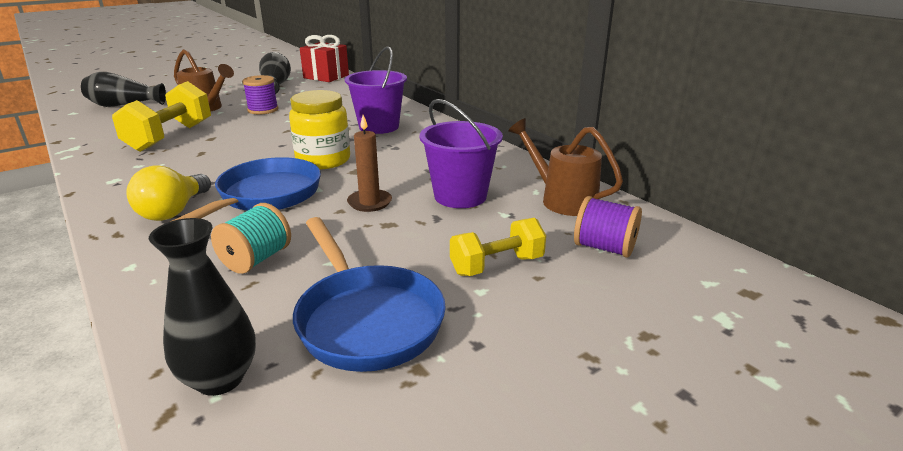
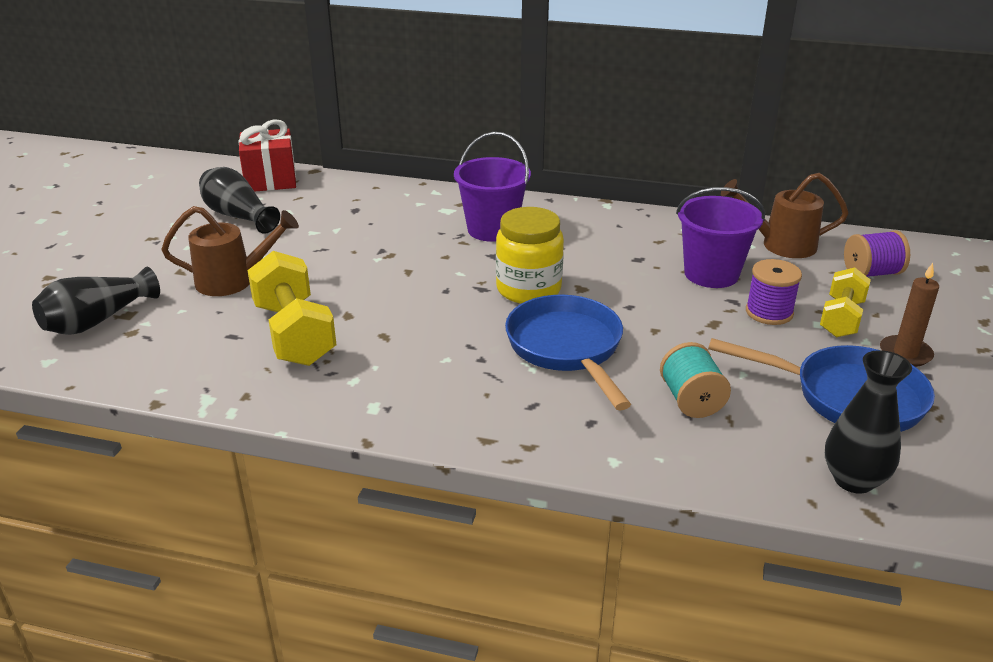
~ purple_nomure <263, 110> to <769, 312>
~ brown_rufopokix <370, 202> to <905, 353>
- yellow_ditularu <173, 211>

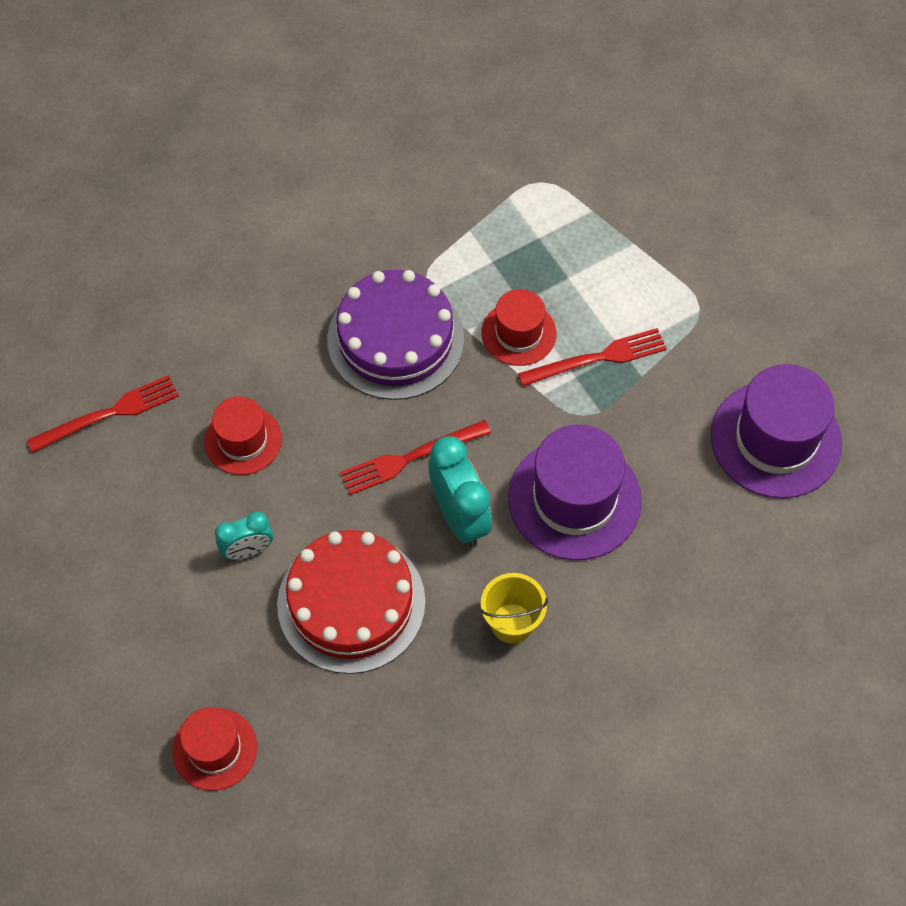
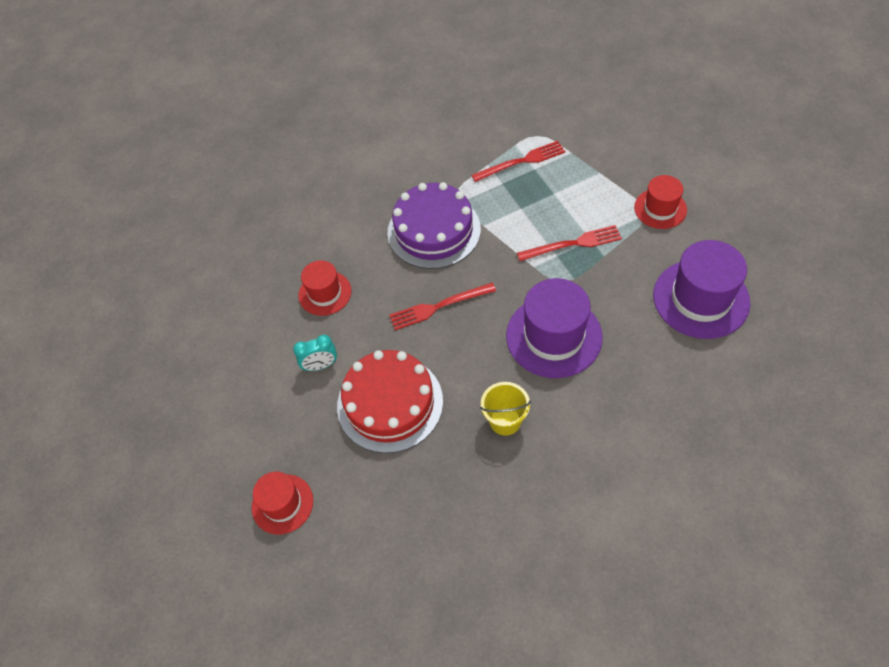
~ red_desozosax <109, 414> to <521, 161>
~ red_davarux <518, 333> to <660, 208>
- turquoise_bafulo <460, 516>

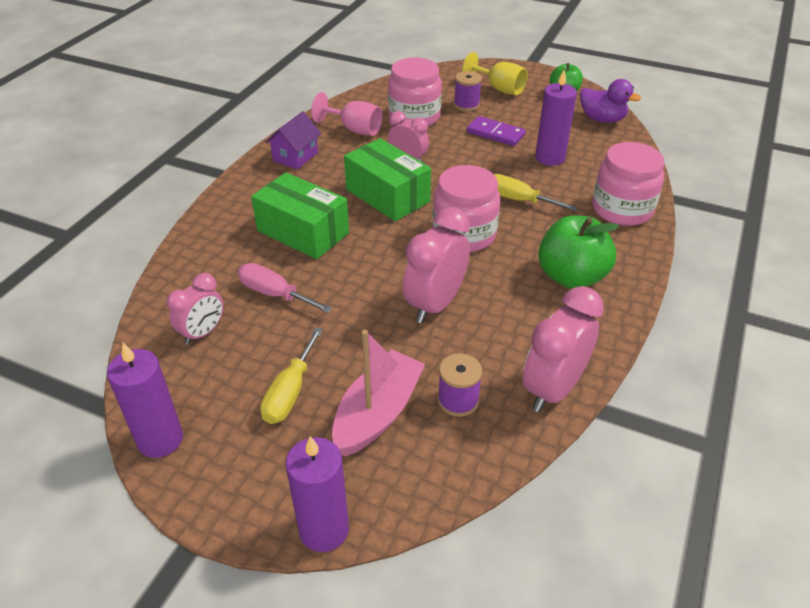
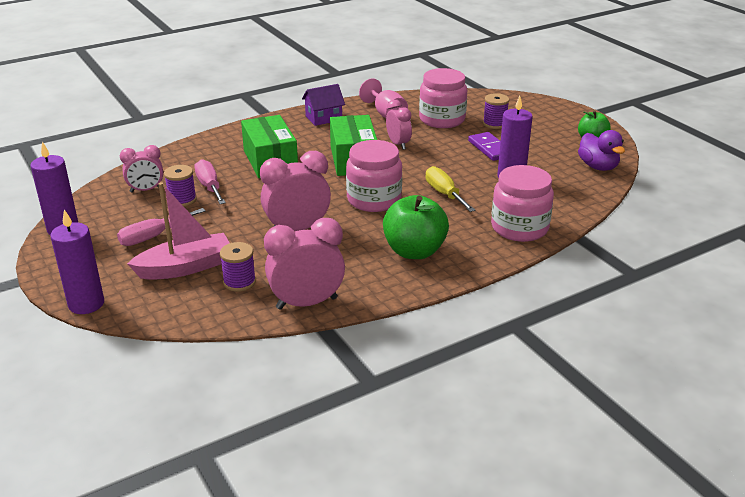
~ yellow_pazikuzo <290, 392> to pink_pazikuzo <153, 237>
+ purple_nomure <182, 200>
- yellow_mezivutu <499, 89>

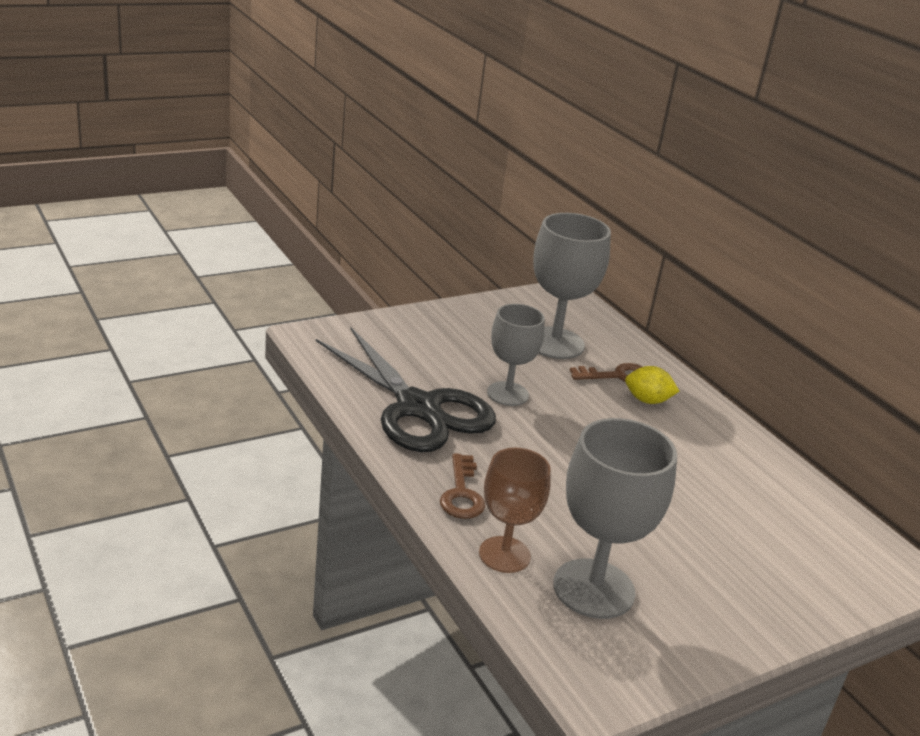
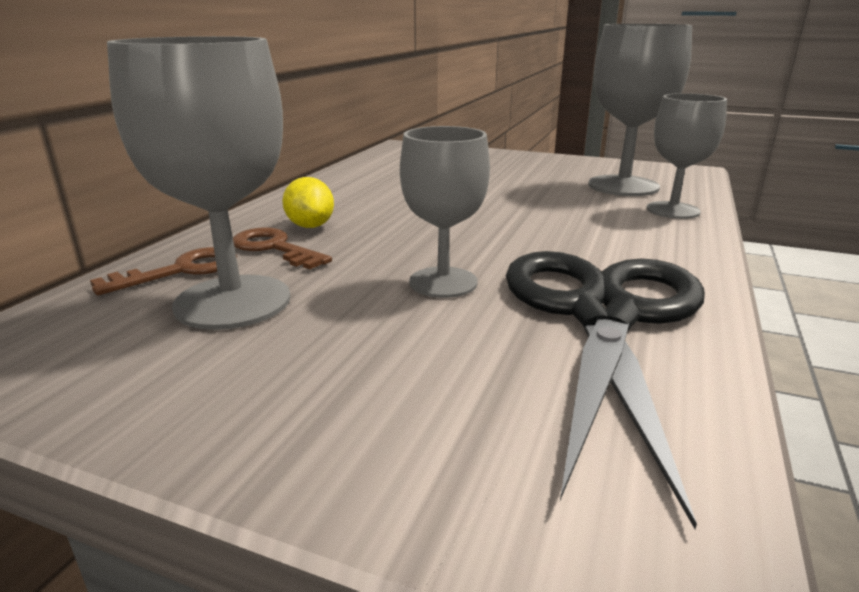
~ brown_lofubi <461, 493> to <181, 271>
~ brown_mezivutu <504, 554> to grey_mezivutu <673, 210>

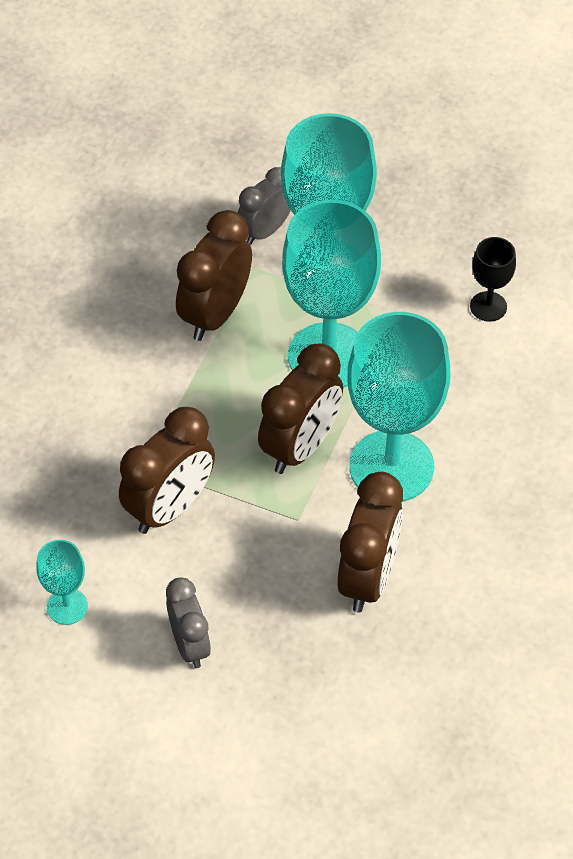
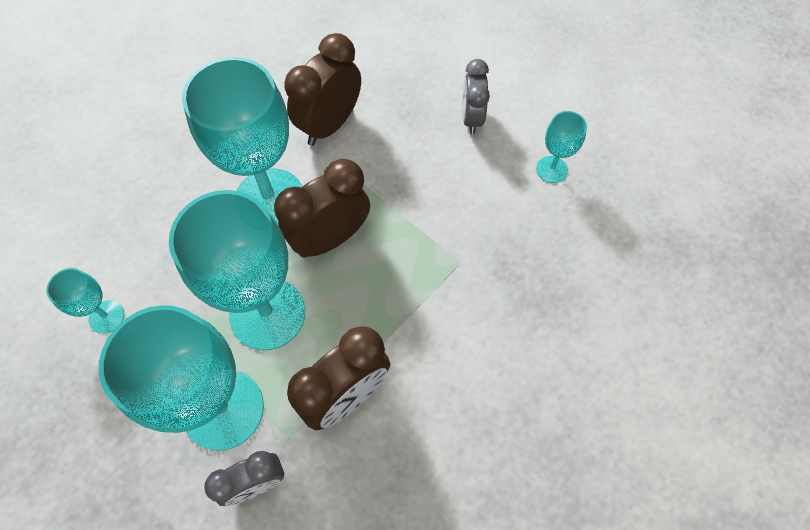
~ black_mezivutu <488, 306> to turquoise_mezivutu <106, 316>
- brown_bafulo <170, 507>

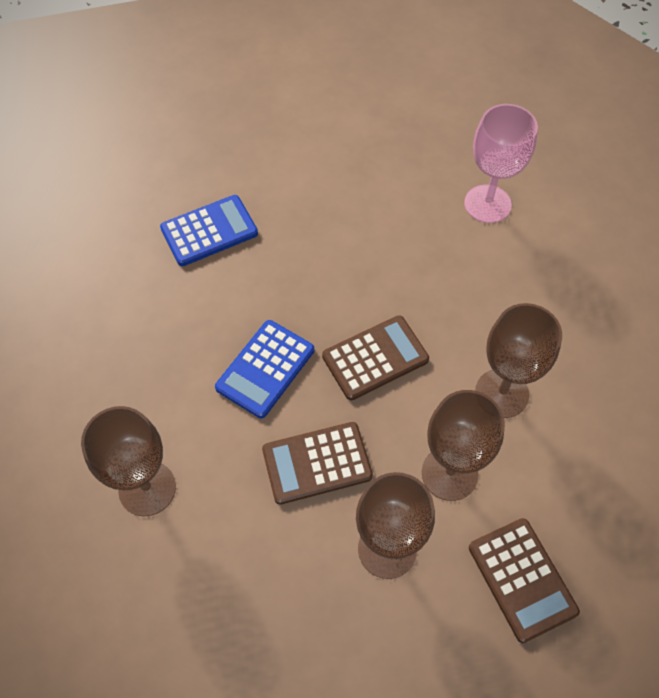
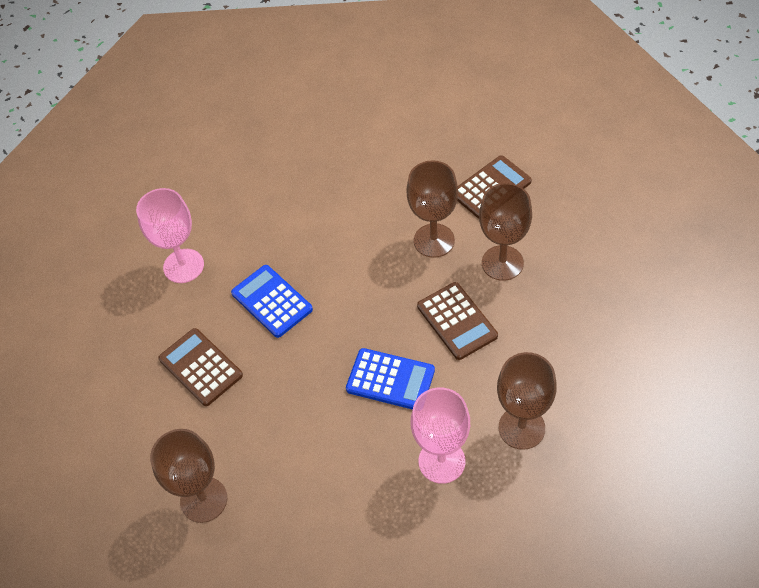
~ brown_mezivutu <501, 393> to <204, 500>
~ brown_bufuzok <375, 358> to <201, 367>
~ blue_bufuzok <209, 231> to <272, 301>
+ pink_mezivutu <441, 461>

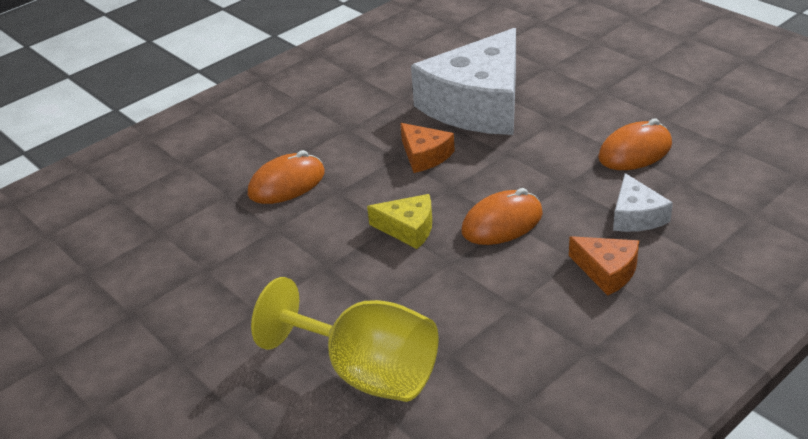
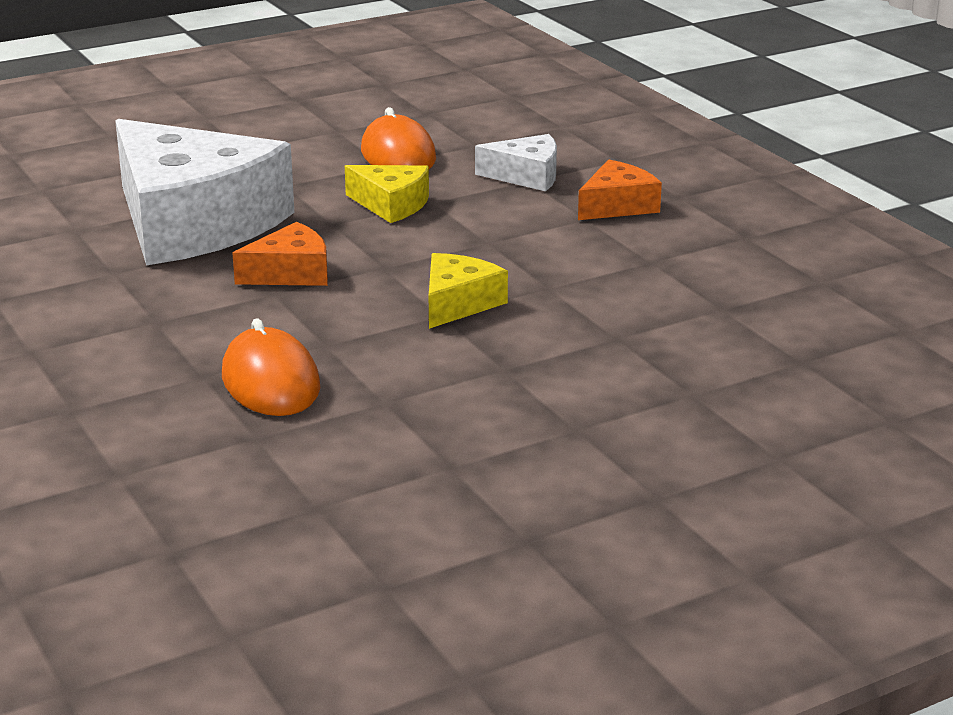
+ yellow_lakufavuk <391, 205>
- yellow_mezivutu <366, 372>
- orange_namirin <502, 223>

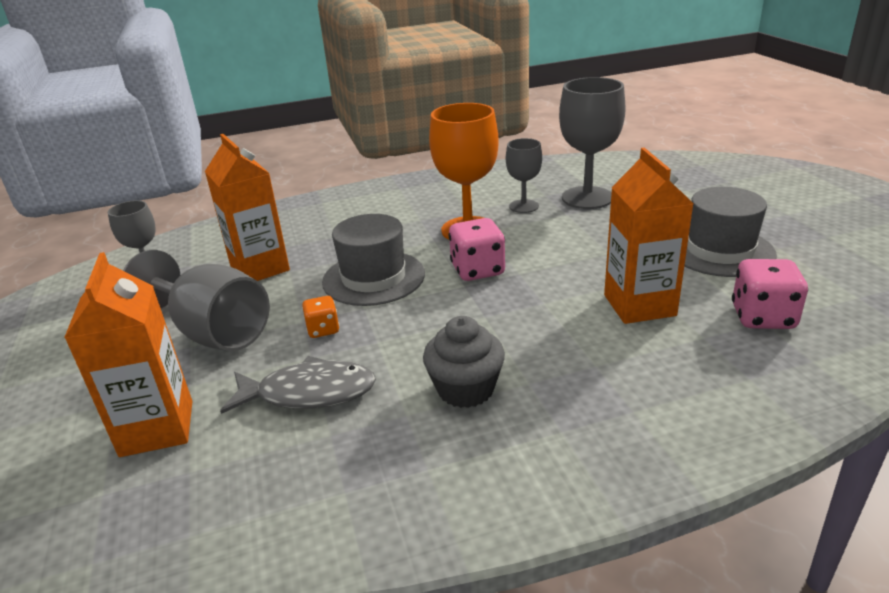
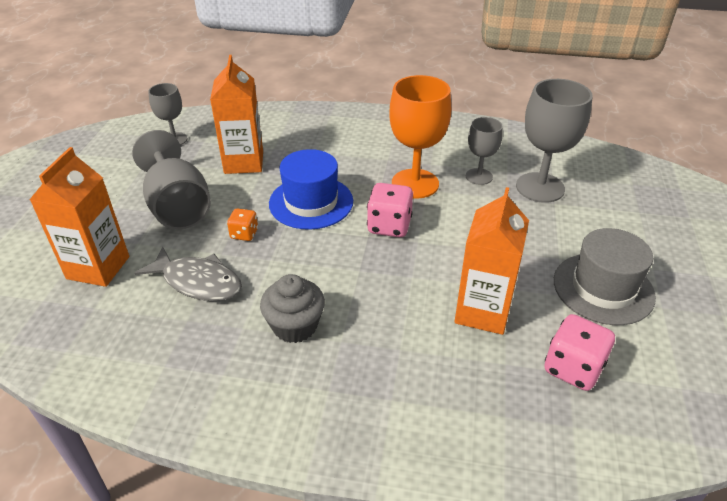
~ grey_davarux <373, 278> to blue_davarux <311, 202>

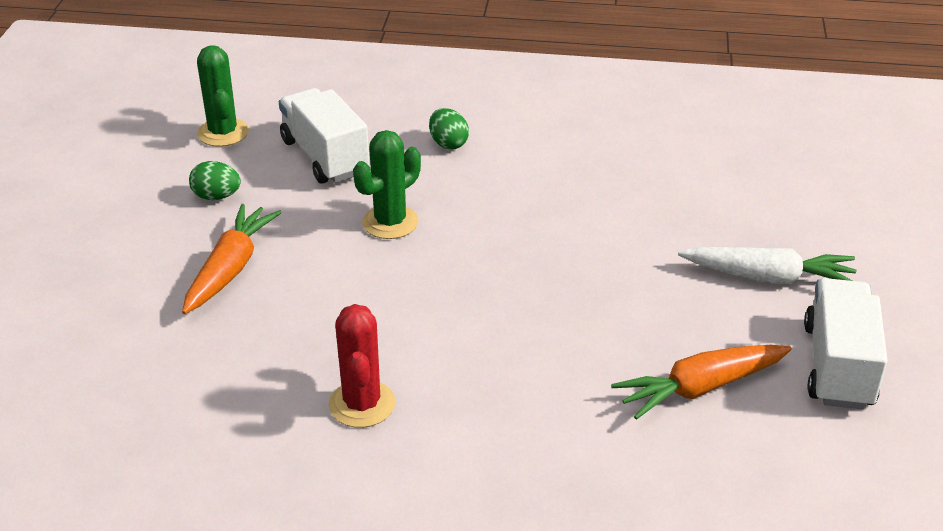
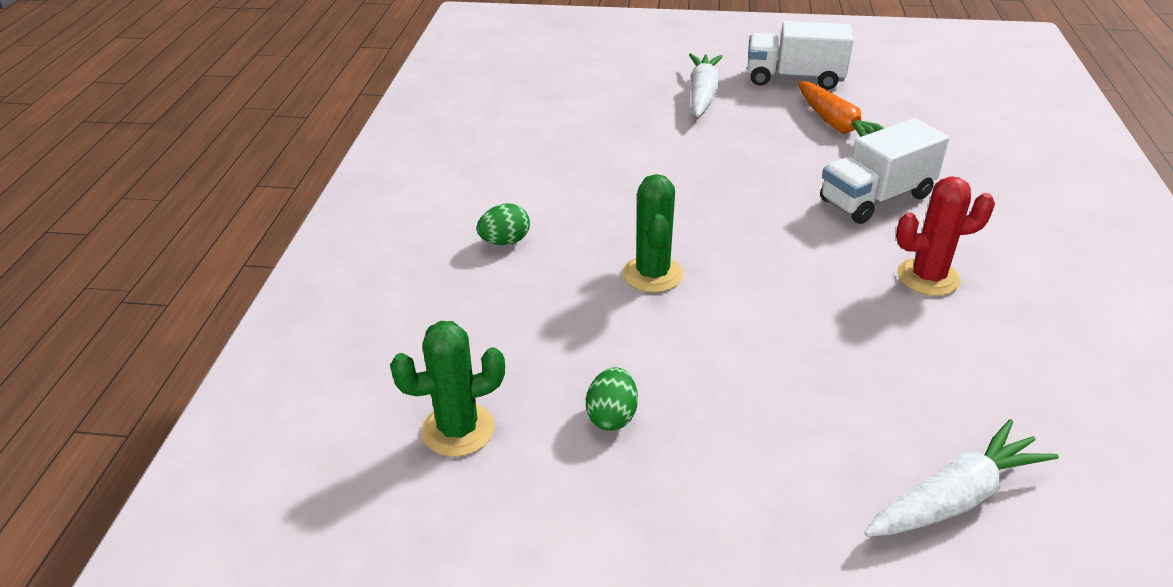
~ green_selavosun <390, 222> = <652, 274> 45 degrees clockwise
~ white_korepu <325, 157> to <876, 198>
+ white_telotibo <954, 498>
- orange_telotibo <230, 269>

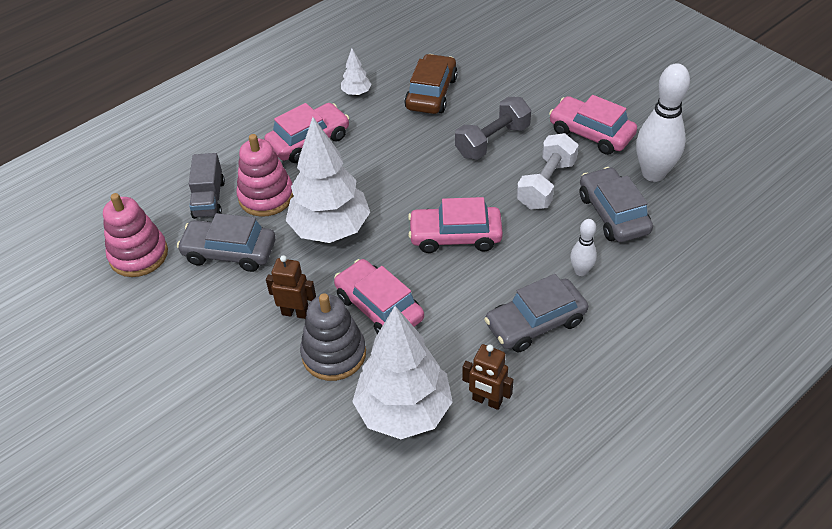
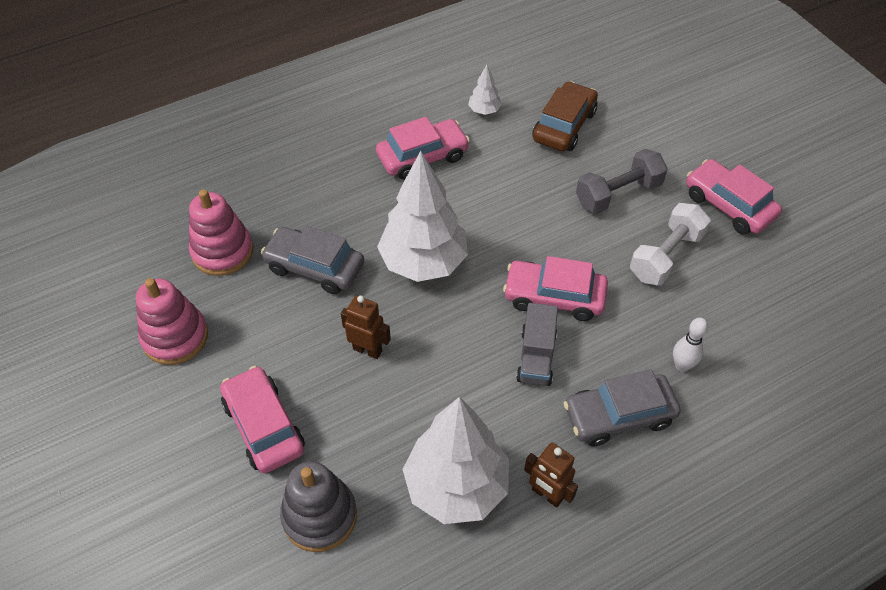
~ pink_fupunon <266, 196> to <175, 337>
~ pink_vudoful <379, 307> to <264, 426>
~ grey_fupunon <334, 354> to <319, 516>
~ grey_korepu <209, 199> to <536, 356>
- grey_vudoful <613, 214>
- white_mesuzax <653, 173>

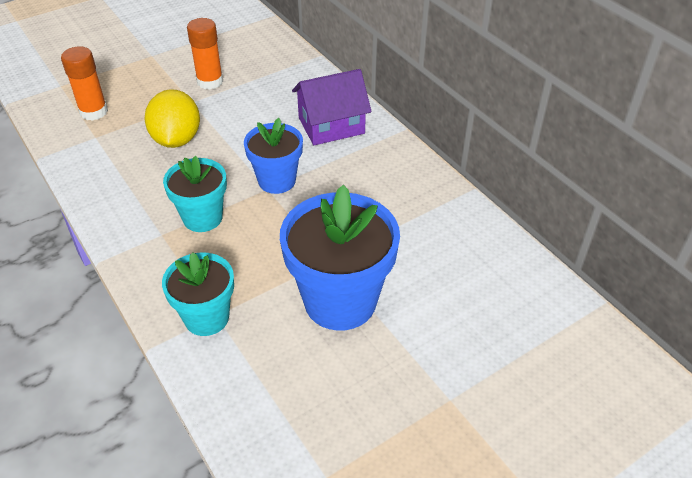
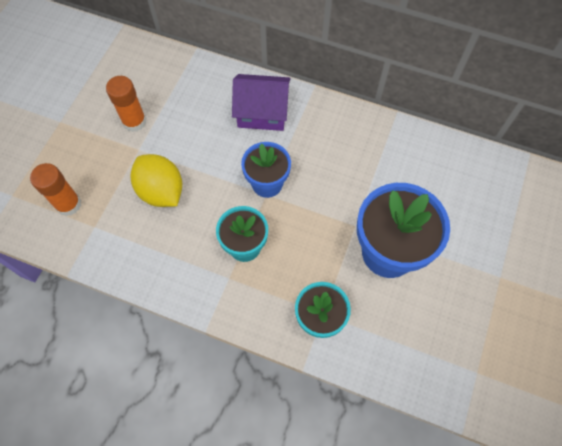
~ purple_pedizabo <331, 125> = <262, 112> 60 degrees clockwise

